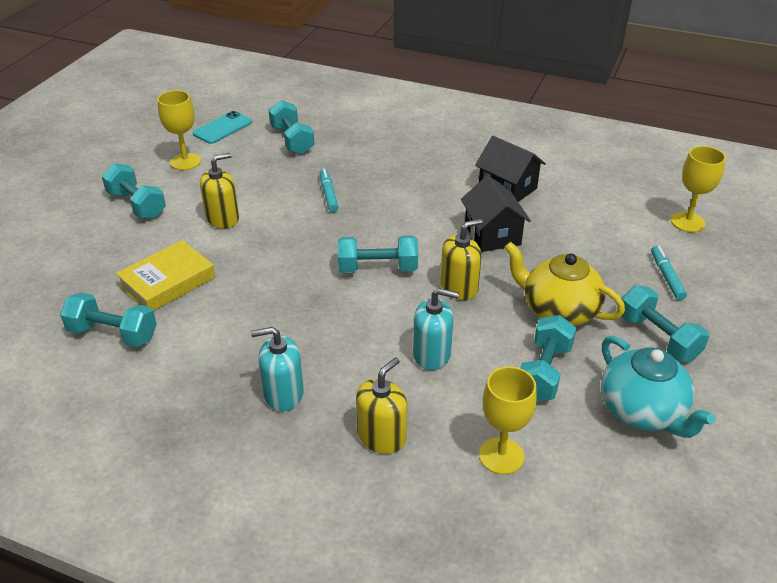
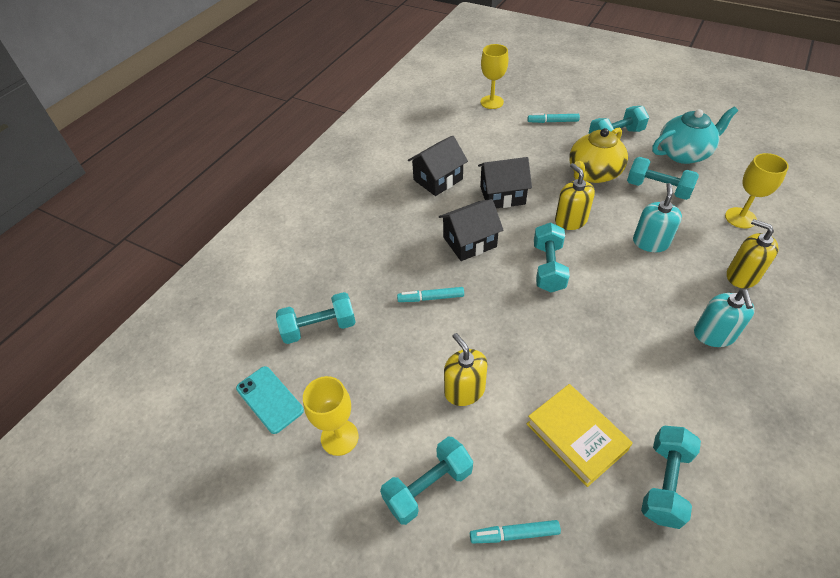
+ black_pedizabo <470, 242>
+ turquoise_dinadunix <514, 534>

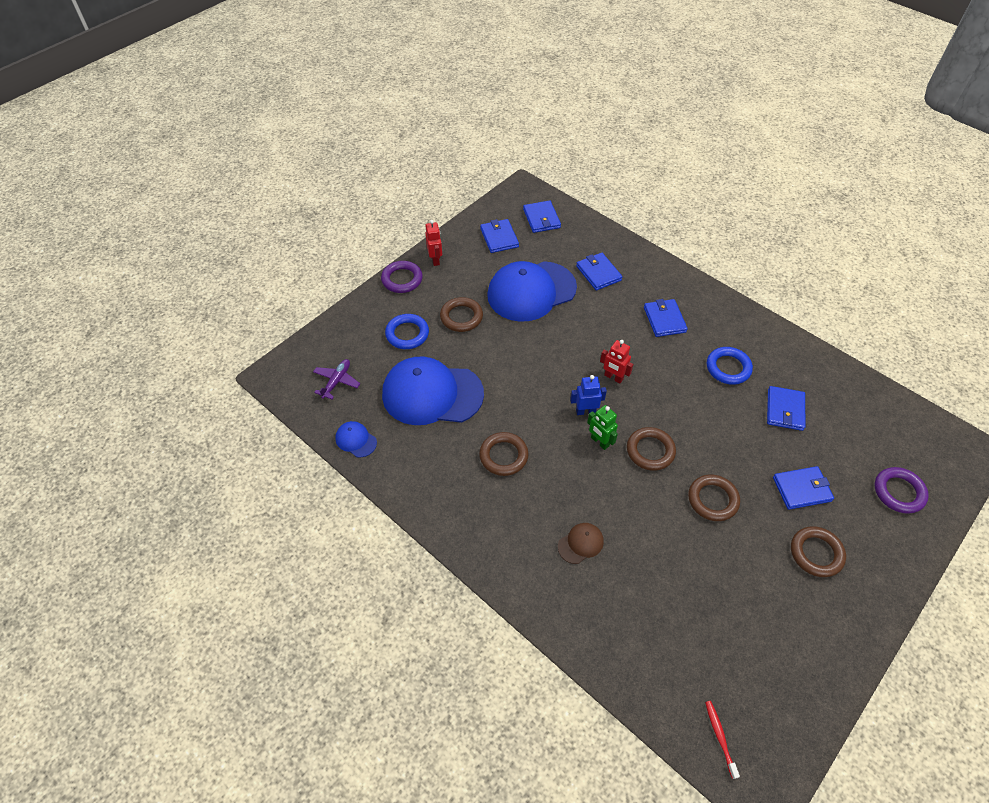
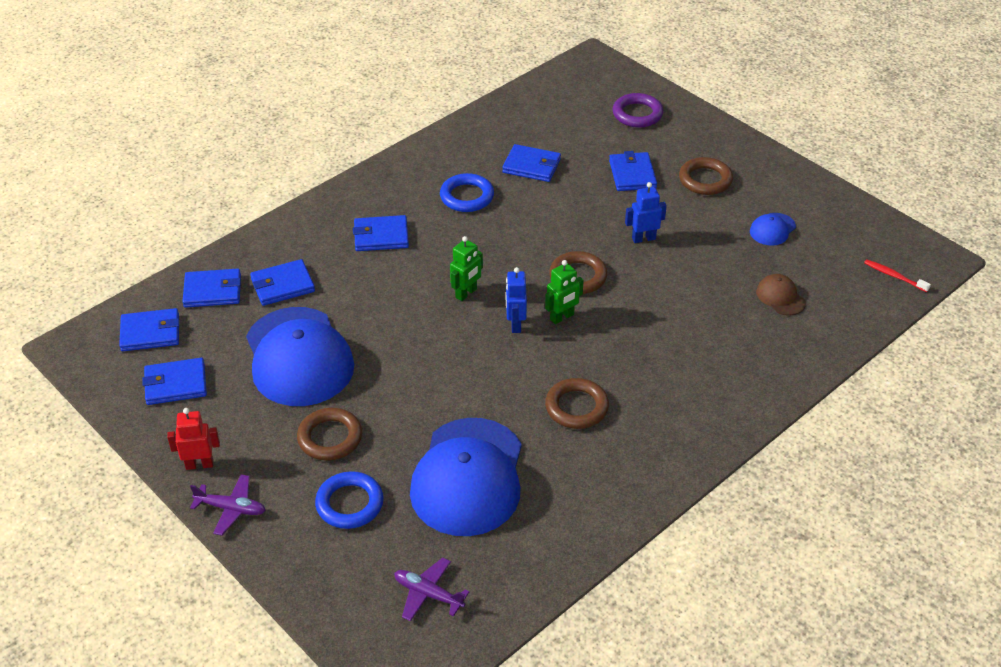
+ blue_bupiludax <212, 291>
~ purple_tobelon <402, 279> to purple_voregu <231, 509>
~ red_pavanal <613, 377> to green_pavanal <466, 293>
~ brown_tobelon <712, 500> to blue_pavanal <643, 238>
~ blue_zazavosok <356, 440> to <772, 229>
~ brown_zazavosok <580, 543> to <780, 297>
~ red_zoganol <720, 737> = <894, 276> 45 degrees clockwise

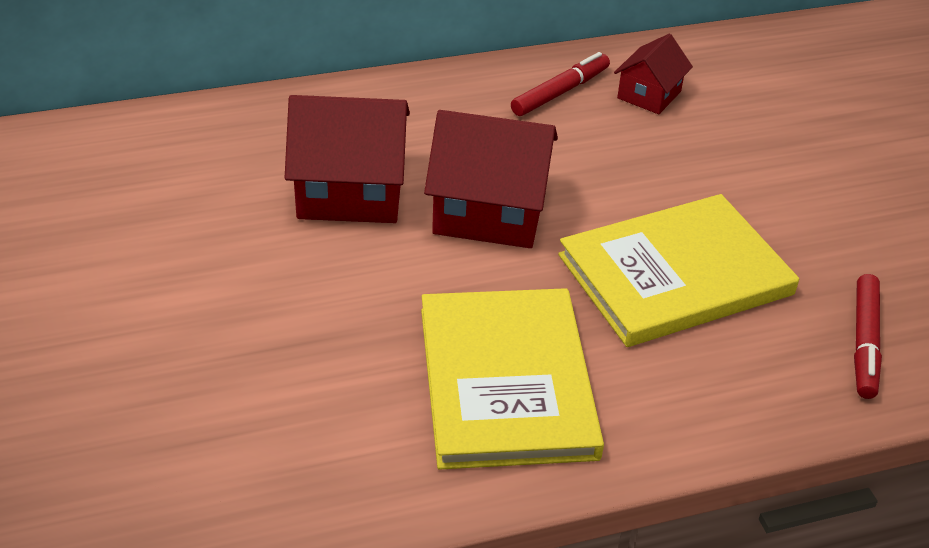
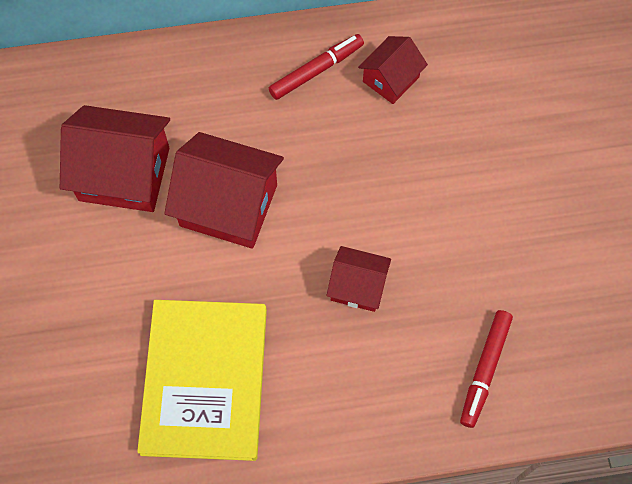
~ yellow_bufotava <675, 275> to red_pedizabo <358, 286>

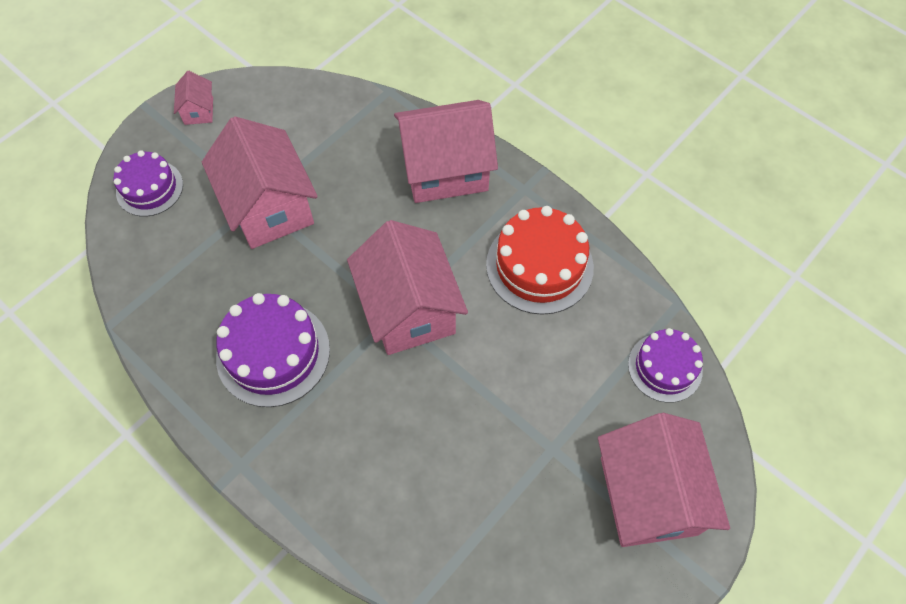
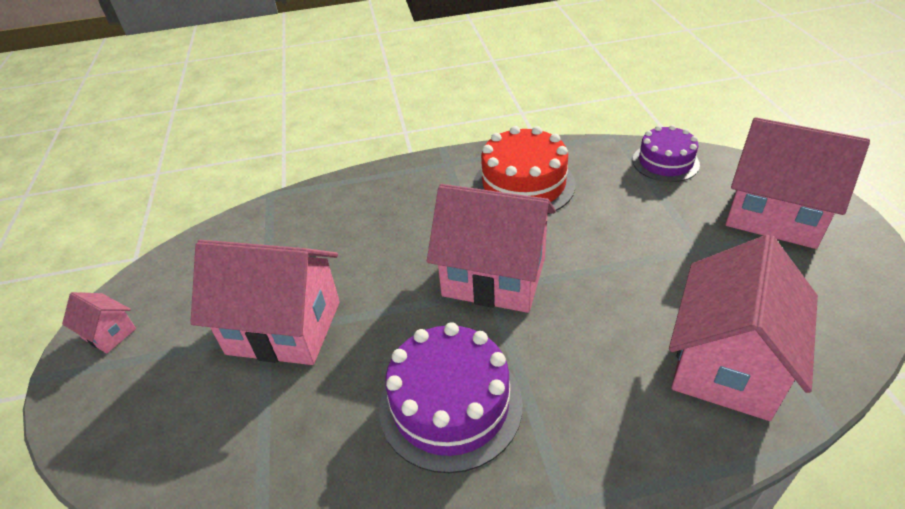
~ pink_pedizabo <445, 171> to <727, 364>
- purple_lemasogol <149, 188>

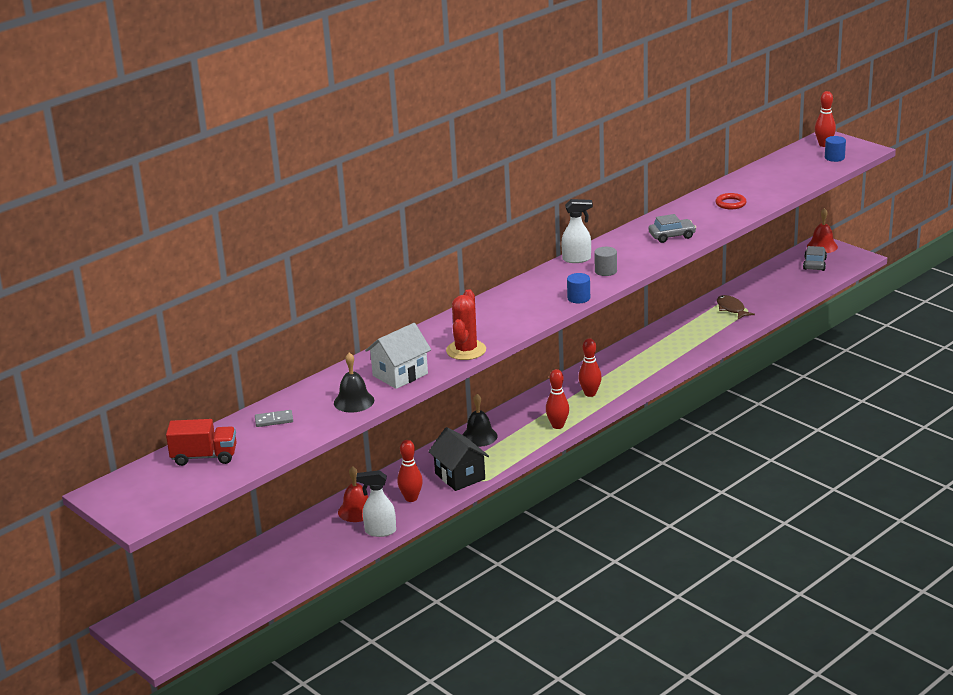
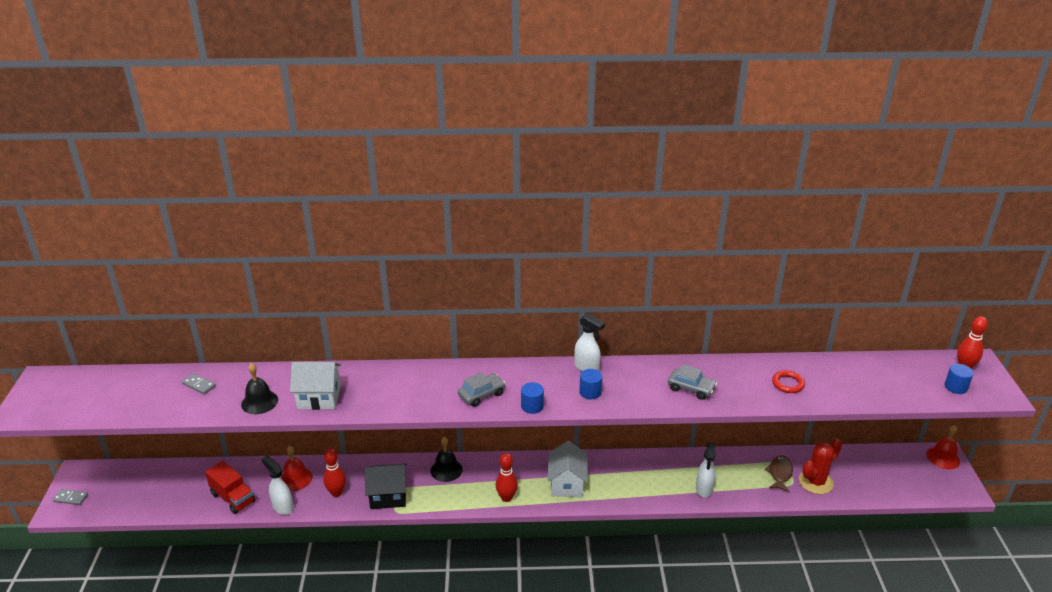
+ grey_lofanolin <70, 498>
~ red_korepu <204, 457> to <233, 498>
~ black_pedizabo <460, 476> = <388, 496> 75 degrees clockwise
~ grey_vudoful <814, 264> to <481, 394>
~ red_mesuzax <590, 393> to white_pedizabo <567, 484>
~ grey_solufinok <605, 271> to blue_solufinok <590, 392>
+ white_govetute <704, 489>
~ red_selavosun <466, 350> to <815, 482>

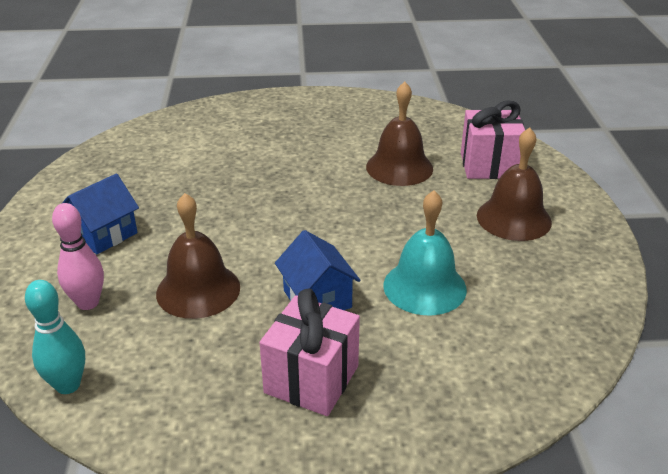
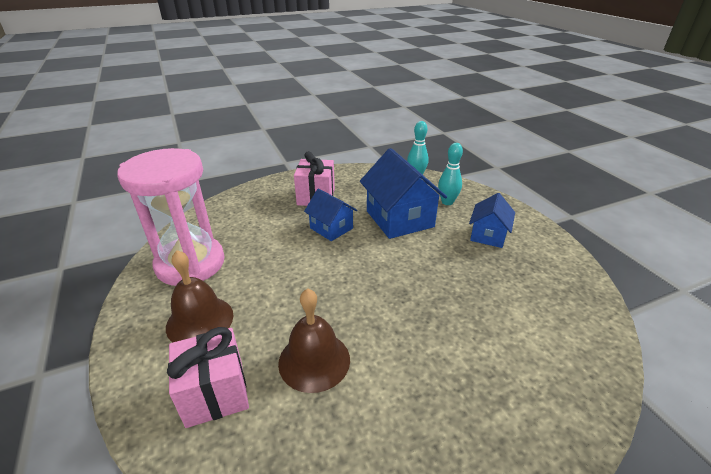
+ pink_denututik <190, 264>
~ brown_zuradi <198, 290> to blue_pedizabo <399, 219>
~ pink_mesuzax <88, 303> to turquoise_mesuzax <447, 202>
- turquoise_zuradi <424, 287>

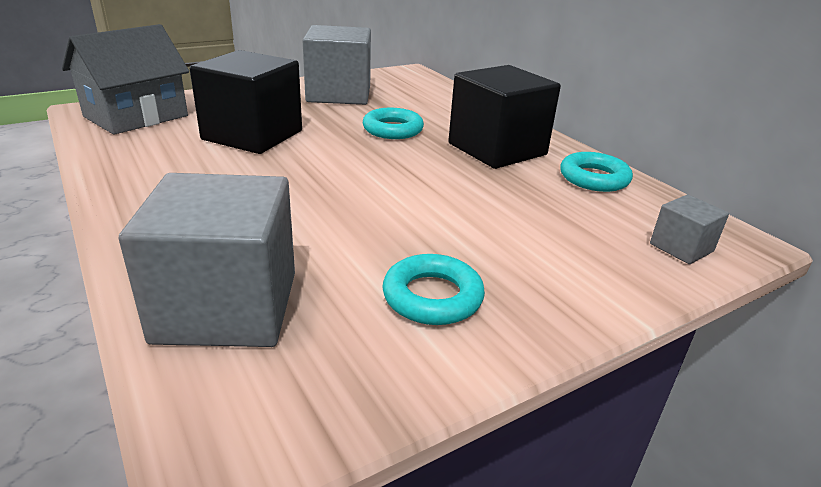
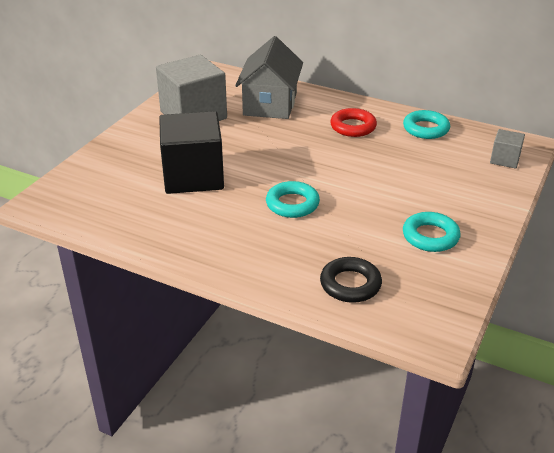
~ grey_pedizabo <136, 116> to <270, 104>
~ turquoise_tobelon <393, 129> to <292, 204>
~ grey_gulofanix <227, 307> to black_tobelon <350, 284>
~ black_gulofanix <497, 149> to red_tobelon <353, 127>

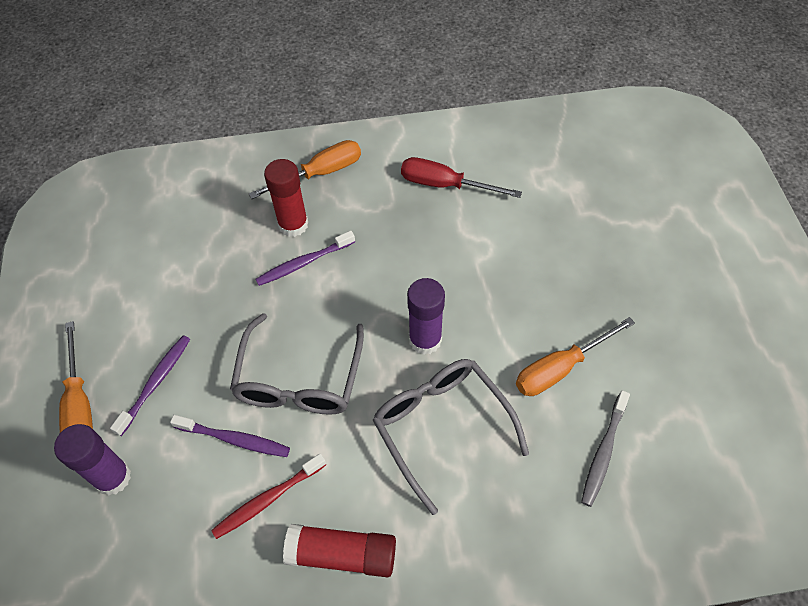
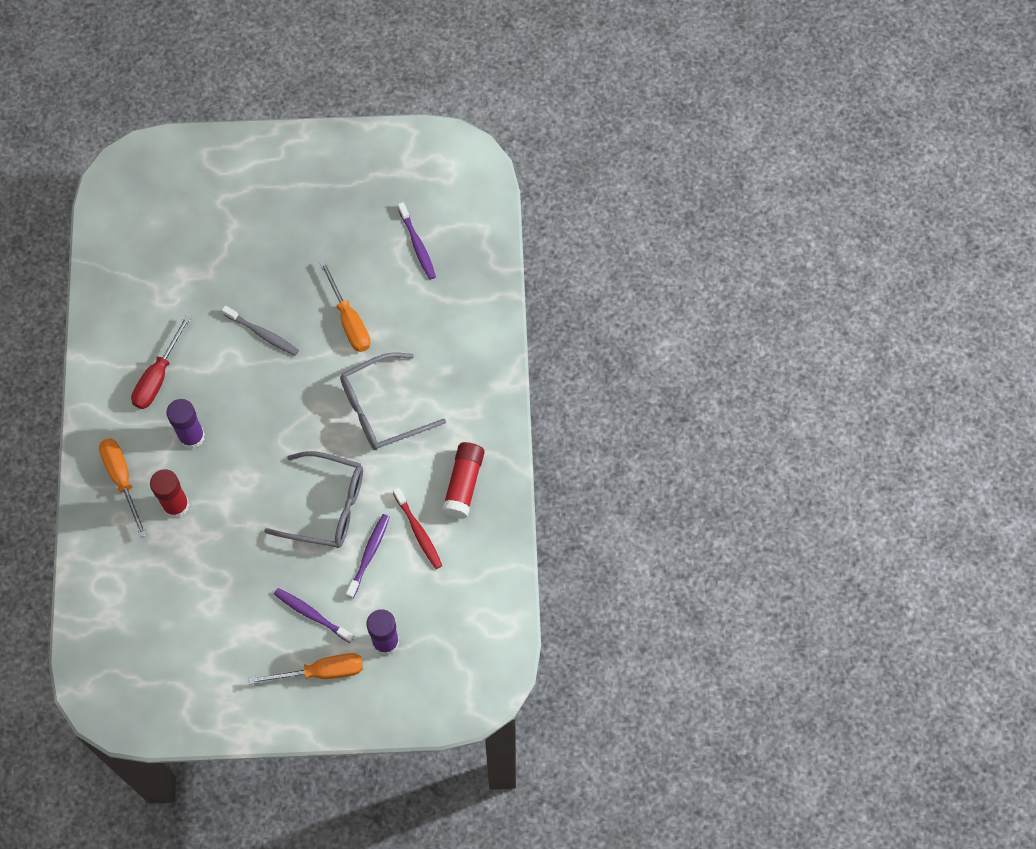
~ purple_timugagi <425, 340> to <191, 436>
~ grey_zoganol <603, 452> to <262, 334>
~ purple_zoganol <304, 263> to <417, 245>

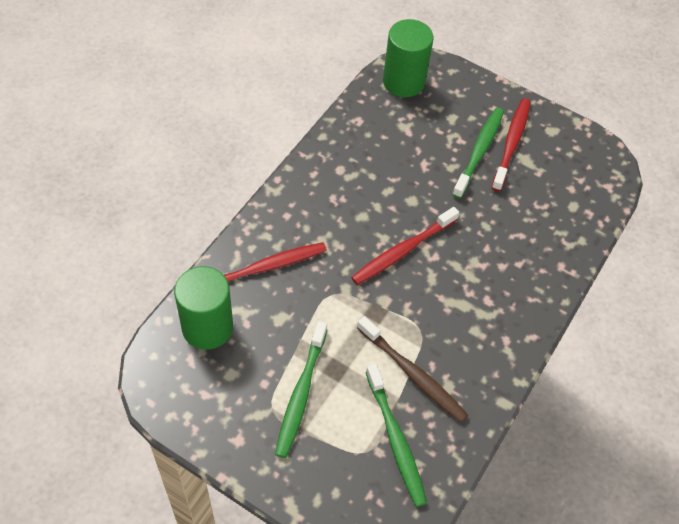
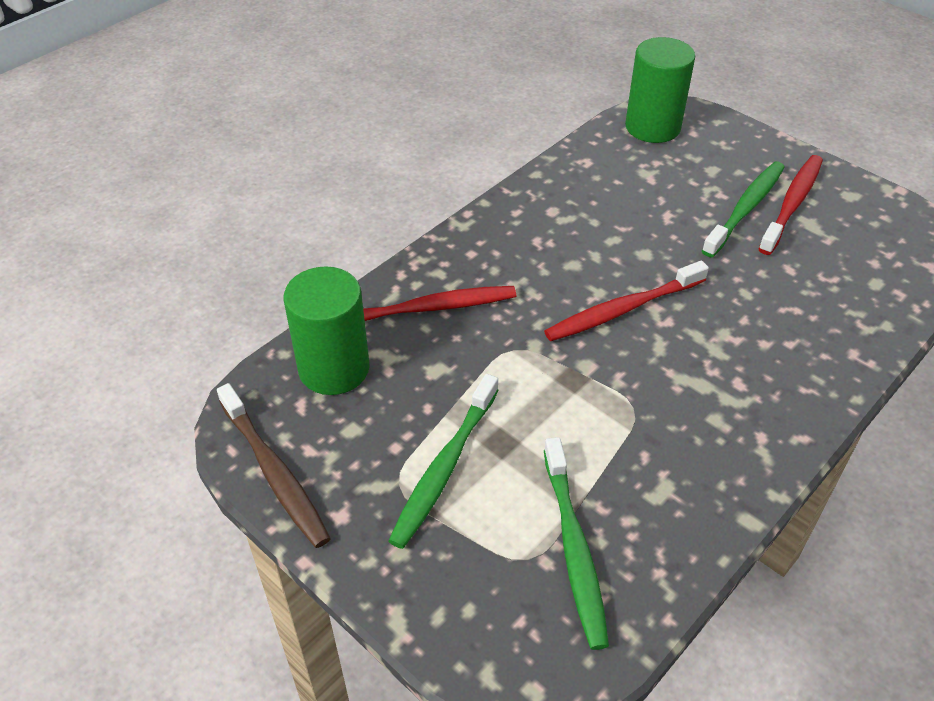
~ brown_zoganol <413, 374> to <274, 473>

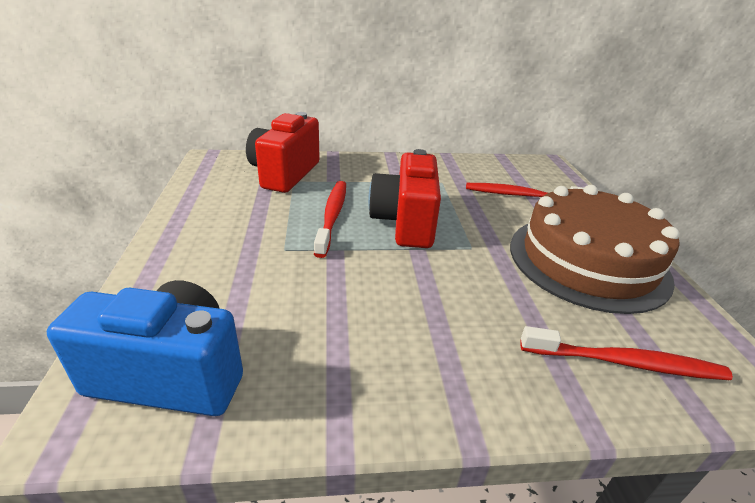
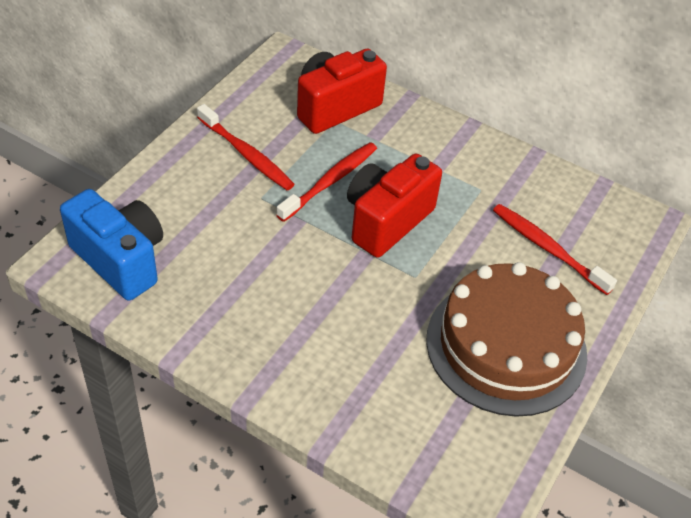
~ red_zoganol <625, 363> to <246, 154>

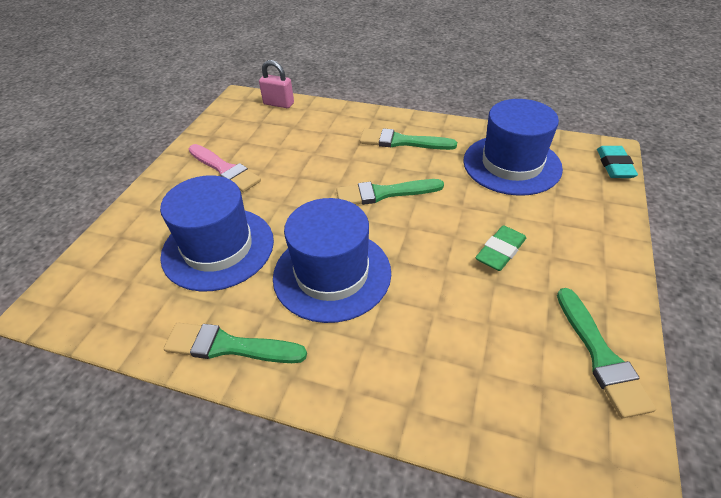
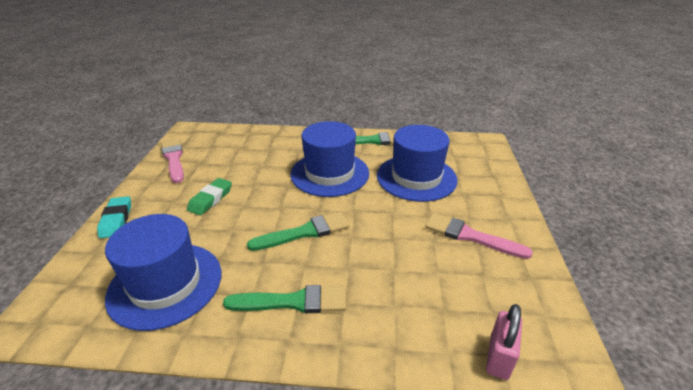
~ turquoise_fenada <614, 165> to <116, 220>
~ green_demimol <600, 355> to pink_demimol <174, 159>
~ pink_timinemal <278, 104> = <499, 357> 75 degrees counterclockwise

